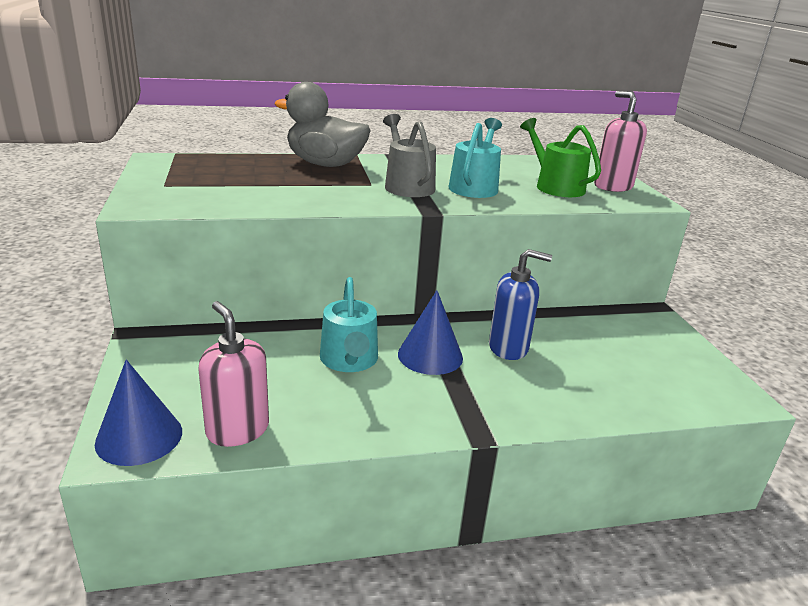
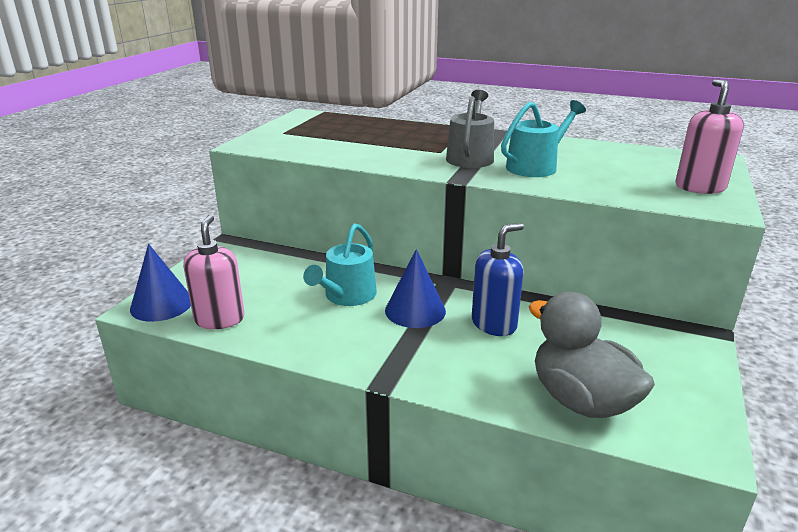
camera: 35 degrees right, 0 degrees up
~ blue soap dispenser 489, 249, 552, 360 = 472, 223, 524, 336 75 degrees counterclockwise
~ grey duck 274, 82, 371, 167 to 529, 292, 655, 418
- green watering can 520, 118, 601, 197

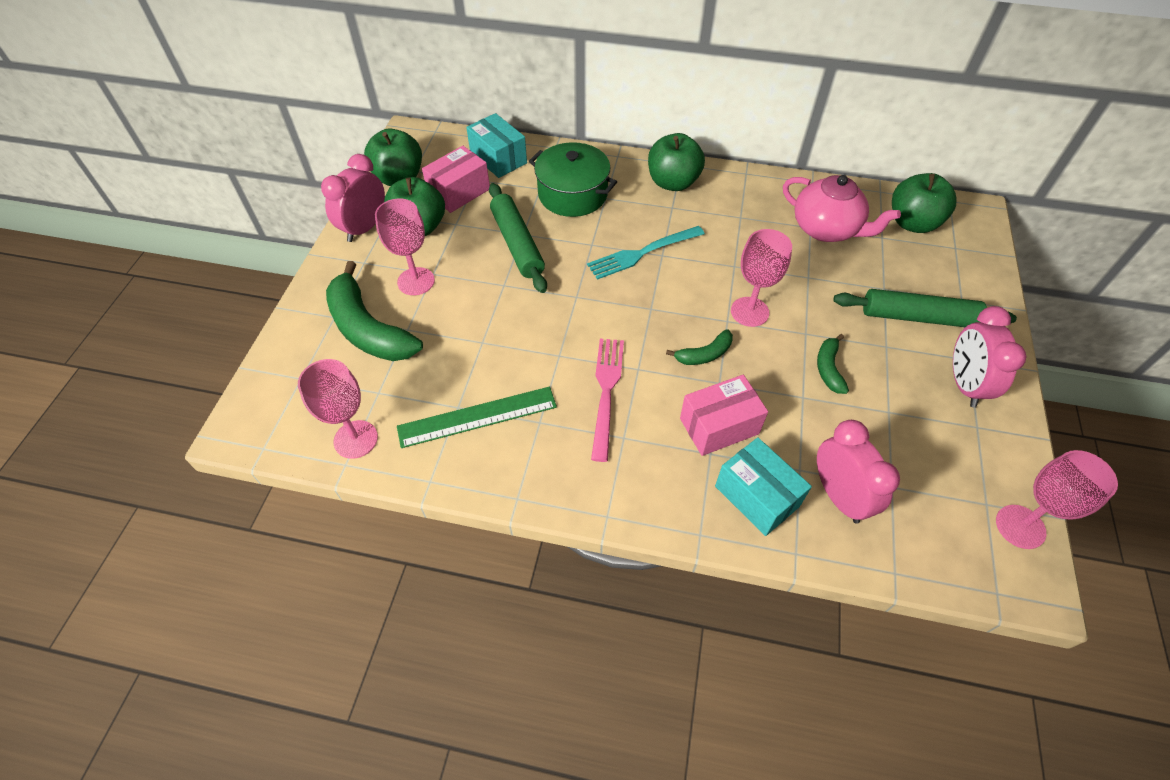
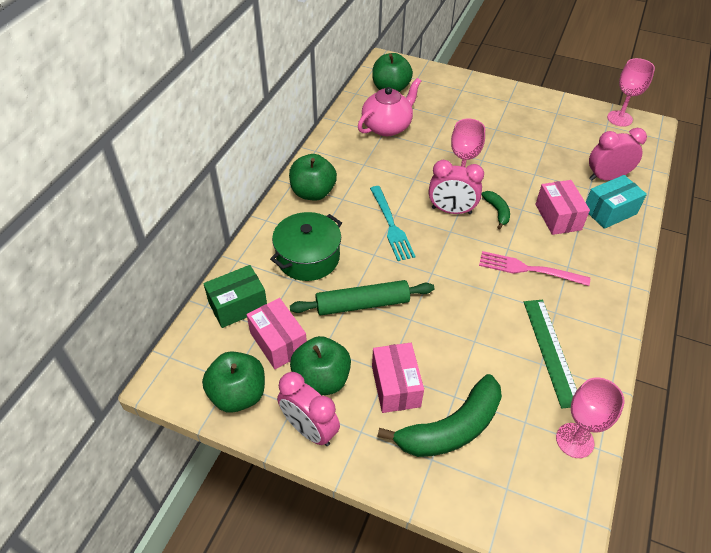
camera: 80 degrees left, 5 degrees down
~ turquoise box 466, 113, 527, 178 to green box 204, 265, 267, 328
~ pink goblet 375, 198, 435, 295 to pink box 372, 343, 424, 413
~ pink clock 953, 306, 1026, 407 to 429, 160, 484, 214
- green banana 817, 334, 849, 394
- green rolling pin 833, 289, 1017, 327

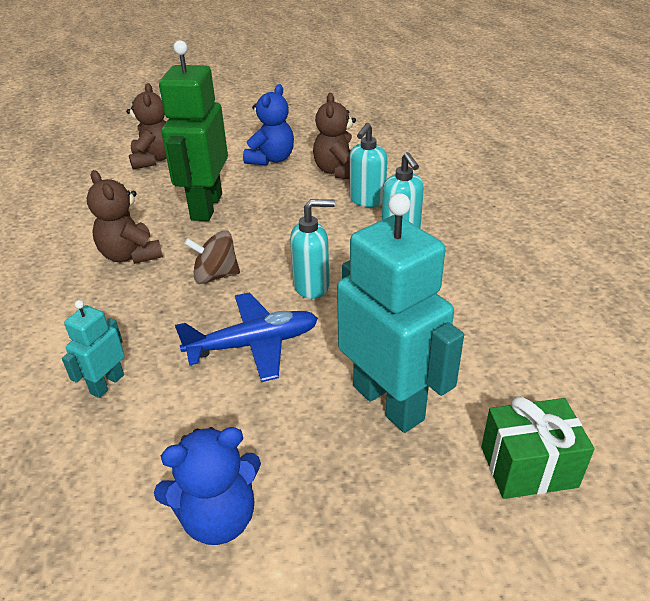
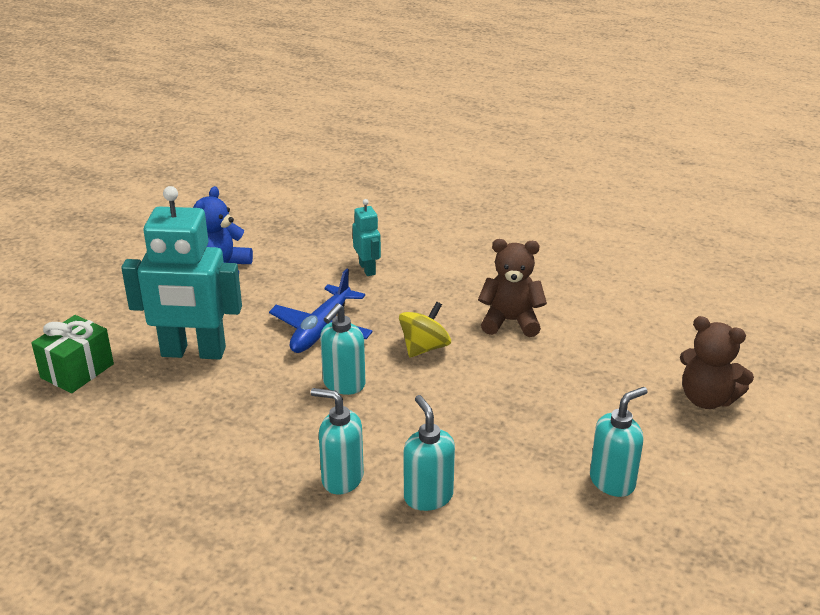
camera: 130 degrees right, 5 degrees down
~ brown spinning top 184, 230, 240, 284 to yellow spinning top 399, 302, 451, 358
~ blue teddy bear 243, 84, 294, 165 to turquoise soap dispenser 590, 387, 648, 497
- green robot 159, 40, 228, 221
- brown teddy bear 313, 93, 356, 179

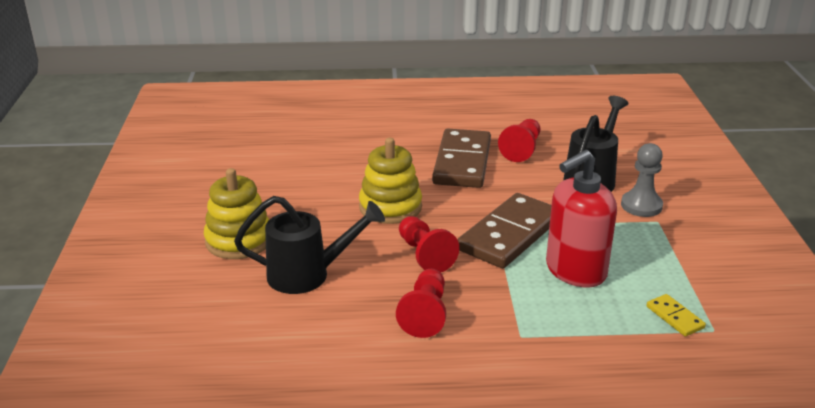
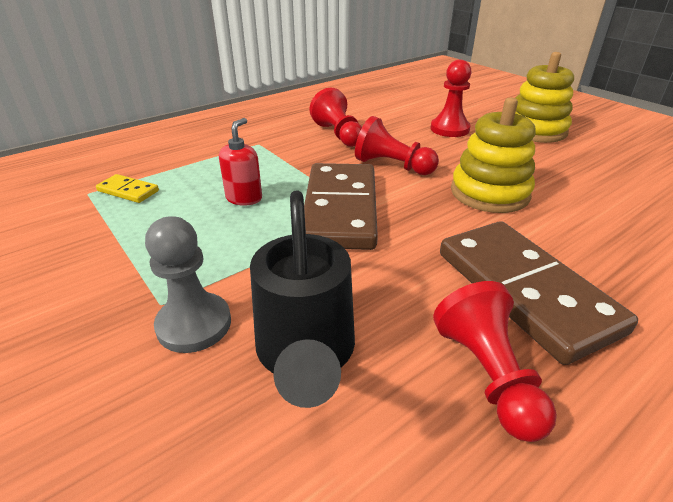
camera: 145 degrees right, 5 degrees up
~ red soap dispenser 546, 150, 617, 288 = 219, 118, 262, 206 x0.50
~ black watering can 234, 196, 385, 294 to red pawn 430, 59, 472, 137

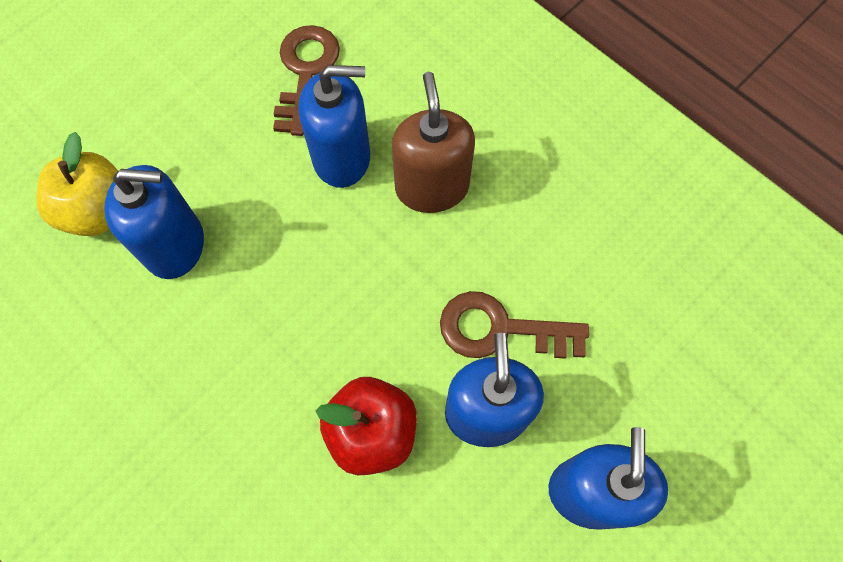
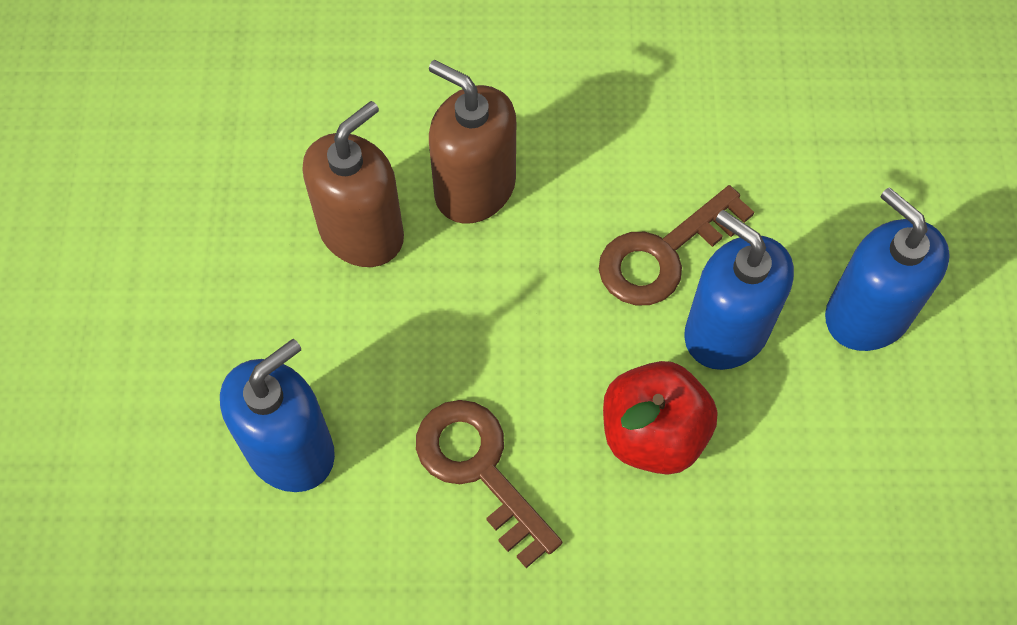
camera: 45 degrees left, 5 degrees down
~ blue soap dispenser 298, 65, 370, 188 to brown soap dispenser 303, 101, 404, 267
~ brown key 273, 25, 340, 136 to 416, 400, 562, 568
- yellow apple 36, 132, 118, 236

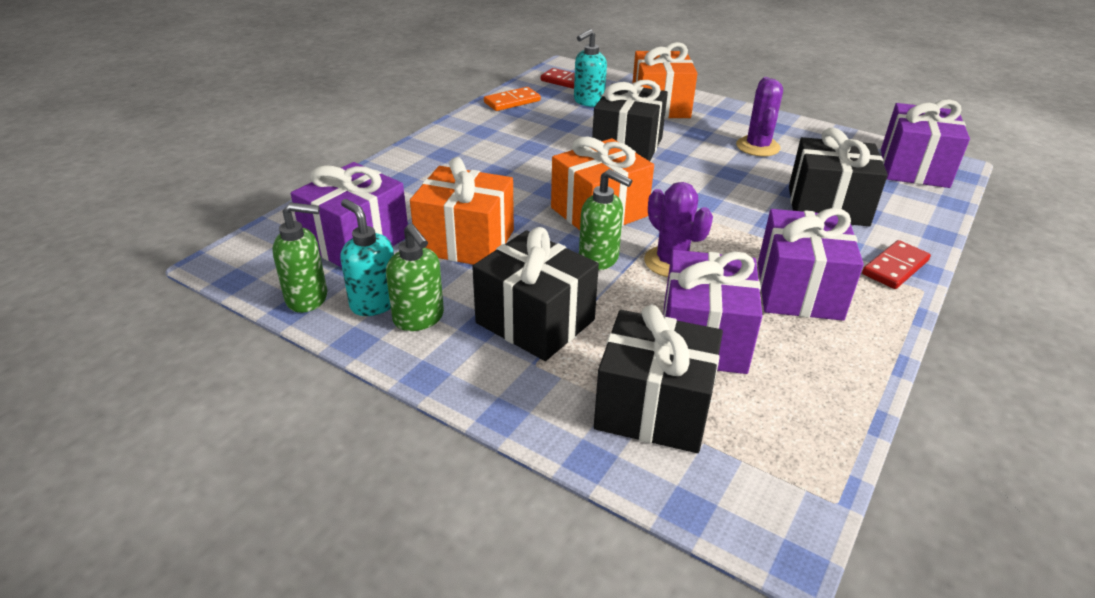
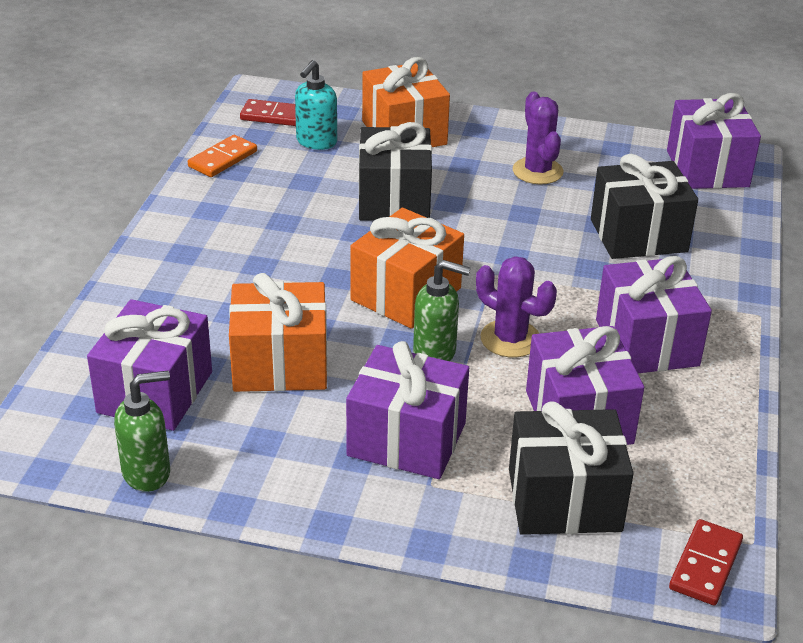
camera: 20 degrees left, 0 degrees up
~ black gift 472, 227, 599, 361 to purple gift 346, 341, 469, 479
~ red domino 862, 240, 931, 289 to 669, 519, 743, 605
- turquoise soap dispenser 340, 199, 394, 316
- green soap dispenser 386, 224, 444, 331

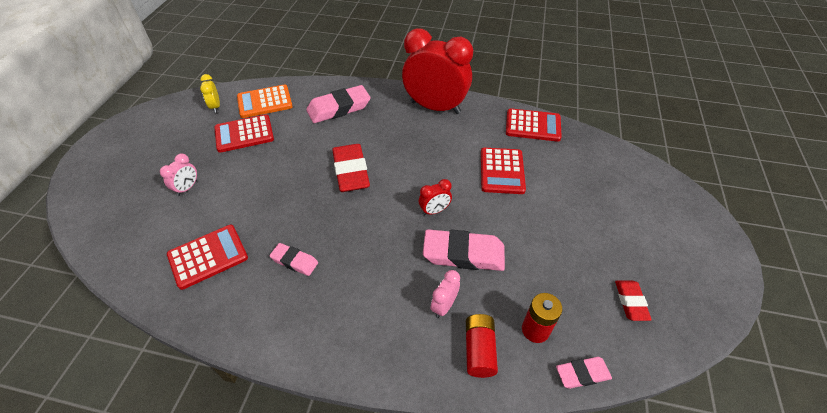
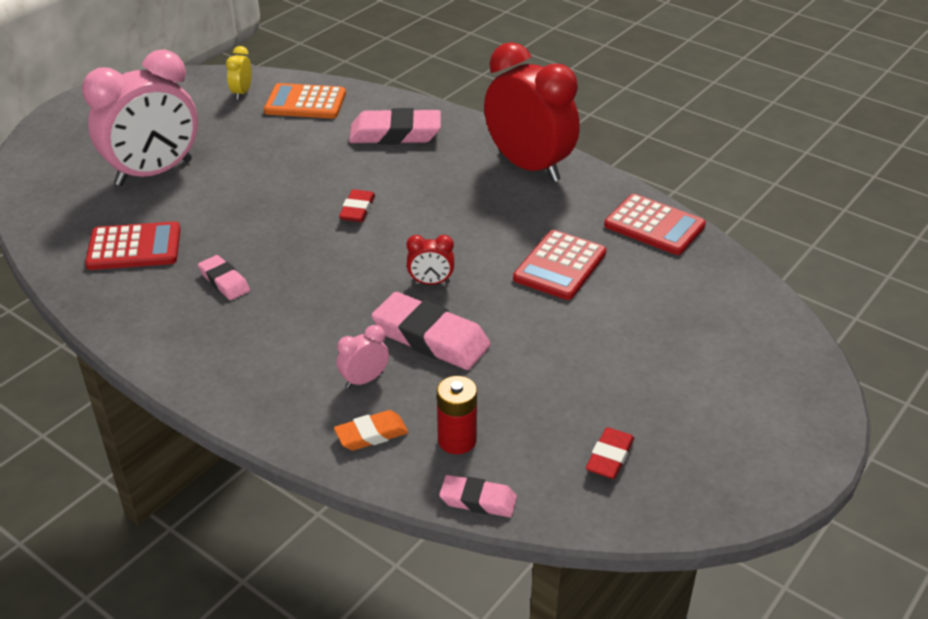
camera: 25 degrees right, 10 degrees down
~ pink clock 160, 153, 197, 196 = 82, 49, 198, 186 x2.45
~ red battery 466, 314, 498, 378 to orange eraser 334, 410, 408, 451
~ red eraser 332, 144, 370, 192 = 339, 189, 375, 222 x0.55
- red calculator 214, 114, 274, 153

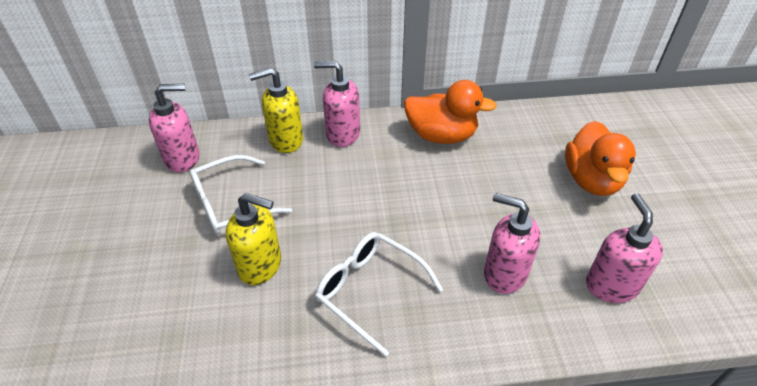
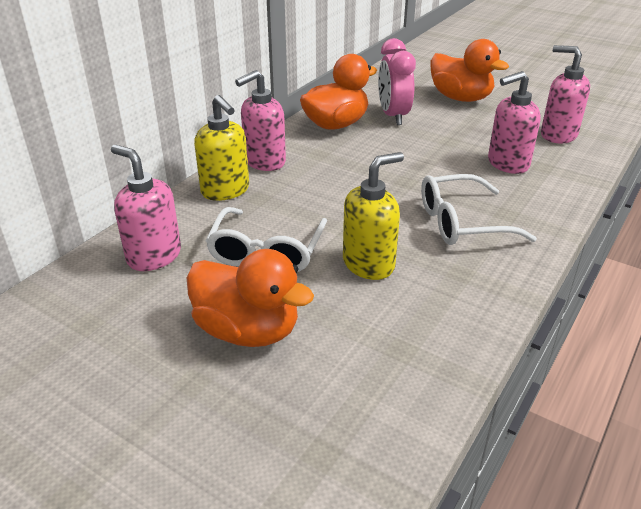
camera: 50 degrees left, 10 degrees down
~ pink soap dispenser 149, 84, 200, 172 = 111, 145, 181, 271 75 degrees counterclockwise
+ orange duck 187, 249, 314, 347
~ yellow soap dispenser 249, 68, 303, 153 = 194, 95, 249, 201 60 degrees counterclockwise
+ pink clock 378, 38, 416, 125

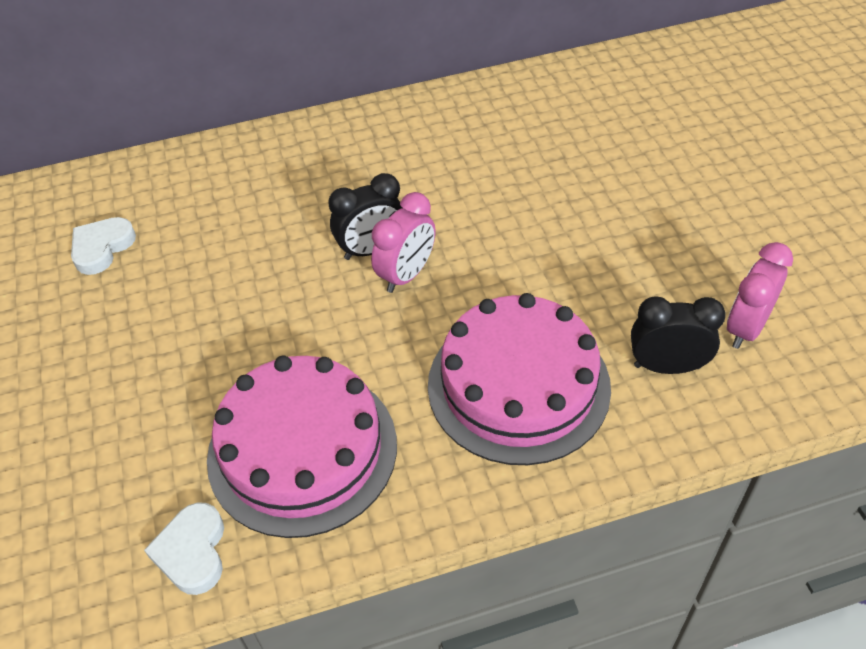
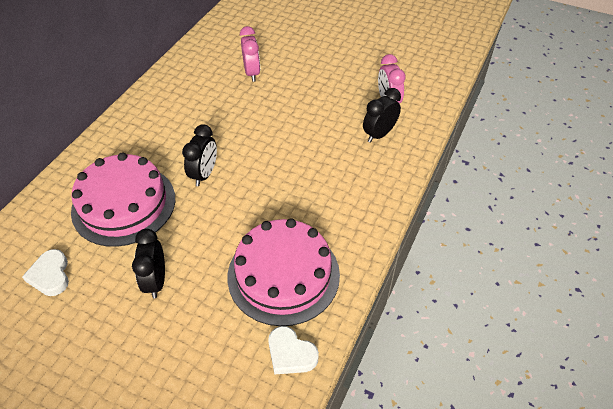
camera: 50 degrees left, 0 degrees up
~ pink cake 428, 293, 611, 465 to 71, 153, 175, 247
+ black clock 132, 229, 165, 298
~ pink clock 371, 192, 436, 293 to 240, 26, 260, 82

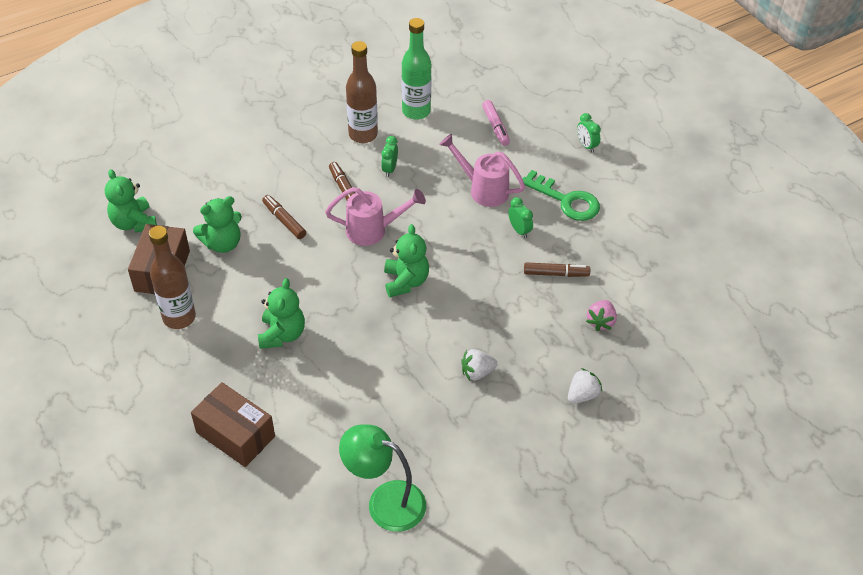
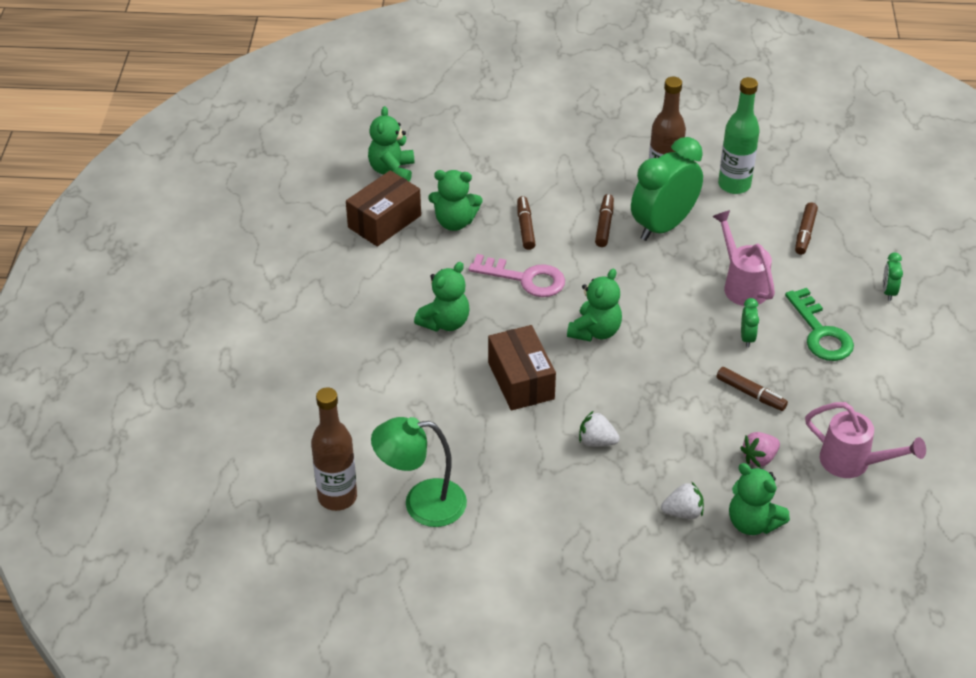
camera: 35 degrees right, 5 degrees down
~ brown bottle 149, 226, 196, 329 to 311, 388, 357, 511
~ green lamp 339, 424, 426, 532 = 371, 417, 467, 527 60 degrees counterclockwise
+ pink key 469, 254, 565, 297
~ brown box 191, 382, 275, 467 to 488, 325, 556, 411
~ green clock 381, 136, 398, 177 = 631, 137, 703, 241 x2.40
+ green teddy bear 729, 463, 790, 535
~ pink marker 482, 100, 510, 146 to brown marker 795, 202, 818, 255
~ pink watering can 325, 187, 426, 246 to 805, 402, 926, 478

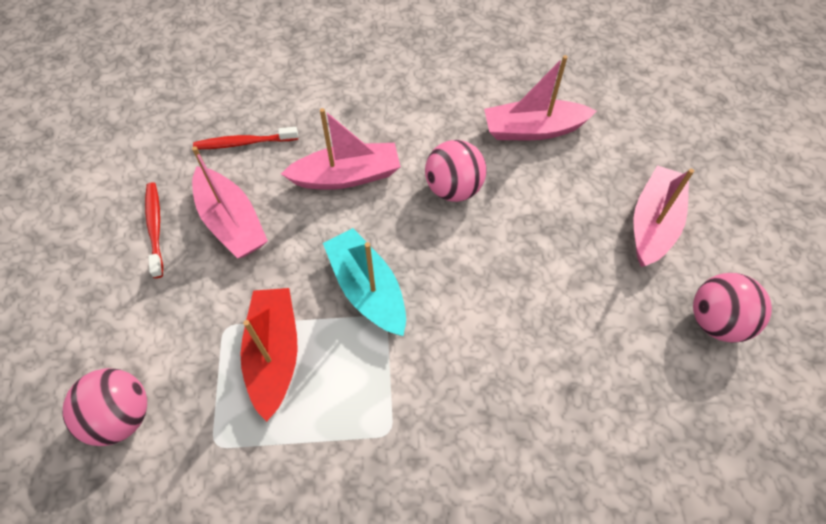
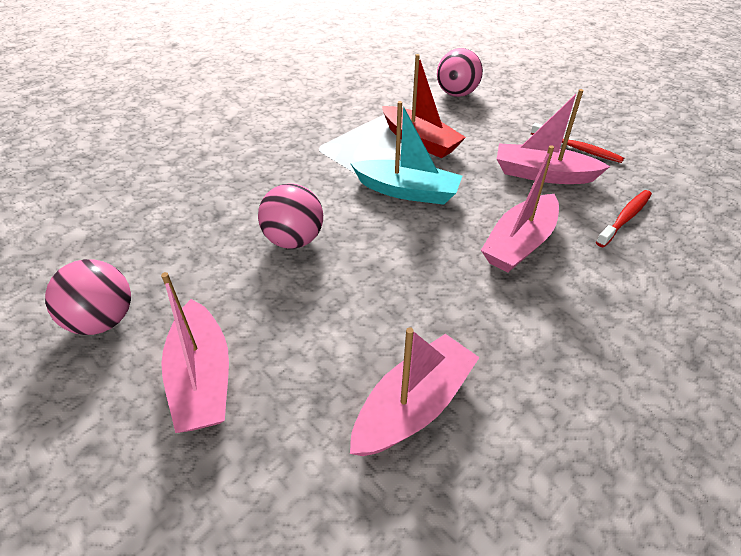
camera: 140 degrees right, 15 degrees down
~ pink ball 425, 140, 486, 202 to 258, 183, 323, 249

